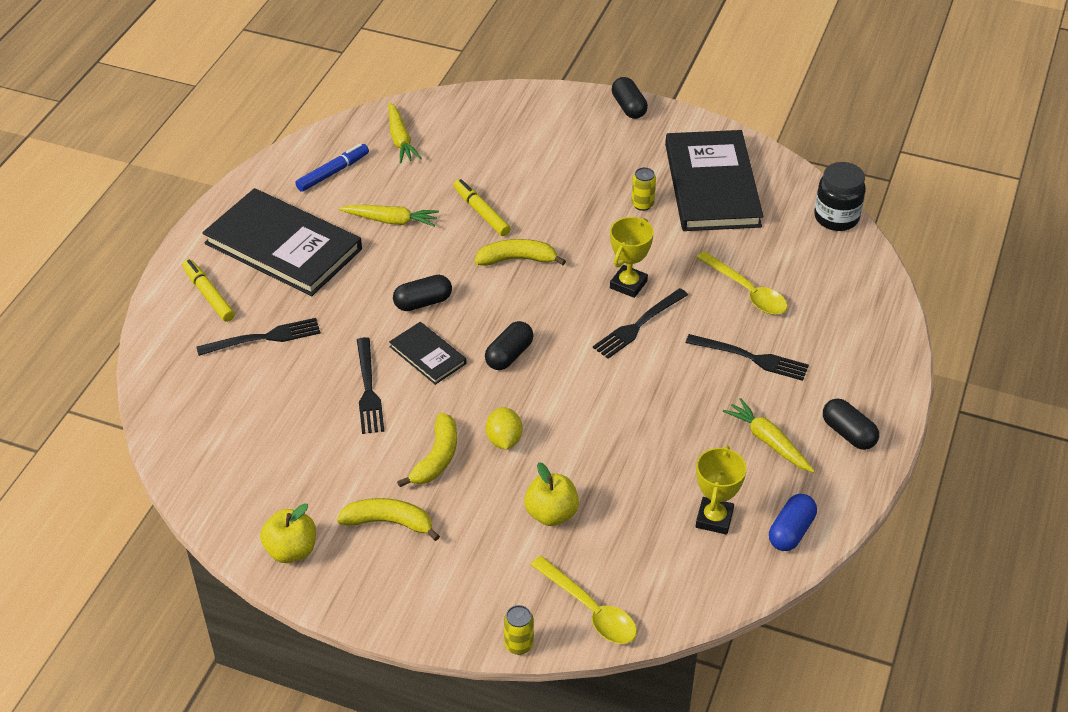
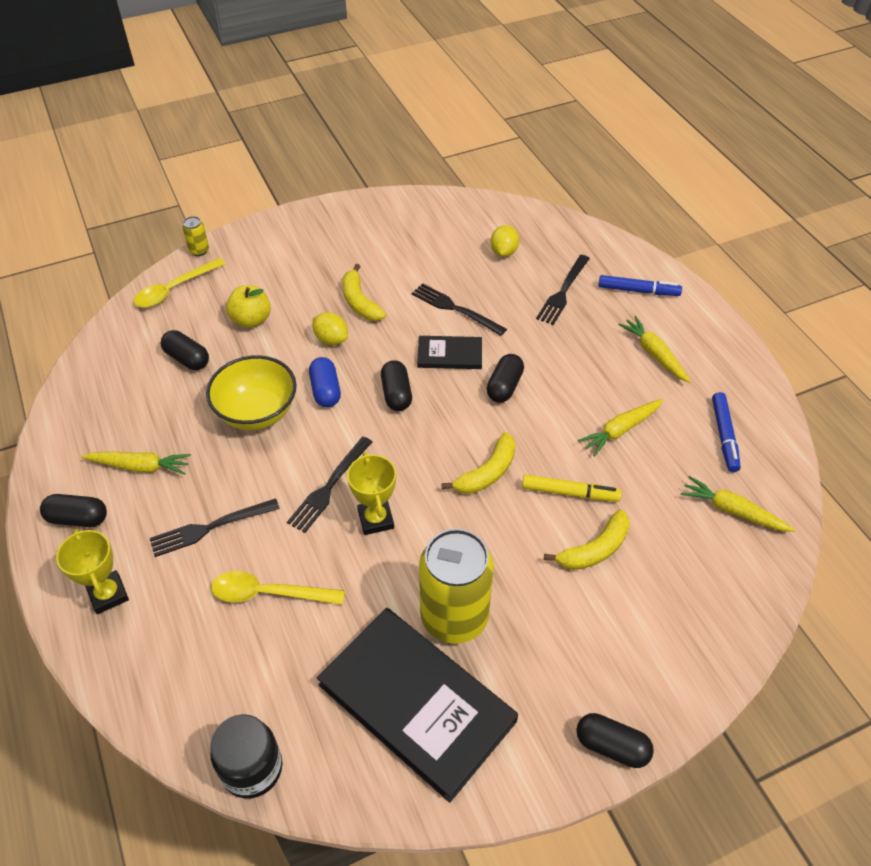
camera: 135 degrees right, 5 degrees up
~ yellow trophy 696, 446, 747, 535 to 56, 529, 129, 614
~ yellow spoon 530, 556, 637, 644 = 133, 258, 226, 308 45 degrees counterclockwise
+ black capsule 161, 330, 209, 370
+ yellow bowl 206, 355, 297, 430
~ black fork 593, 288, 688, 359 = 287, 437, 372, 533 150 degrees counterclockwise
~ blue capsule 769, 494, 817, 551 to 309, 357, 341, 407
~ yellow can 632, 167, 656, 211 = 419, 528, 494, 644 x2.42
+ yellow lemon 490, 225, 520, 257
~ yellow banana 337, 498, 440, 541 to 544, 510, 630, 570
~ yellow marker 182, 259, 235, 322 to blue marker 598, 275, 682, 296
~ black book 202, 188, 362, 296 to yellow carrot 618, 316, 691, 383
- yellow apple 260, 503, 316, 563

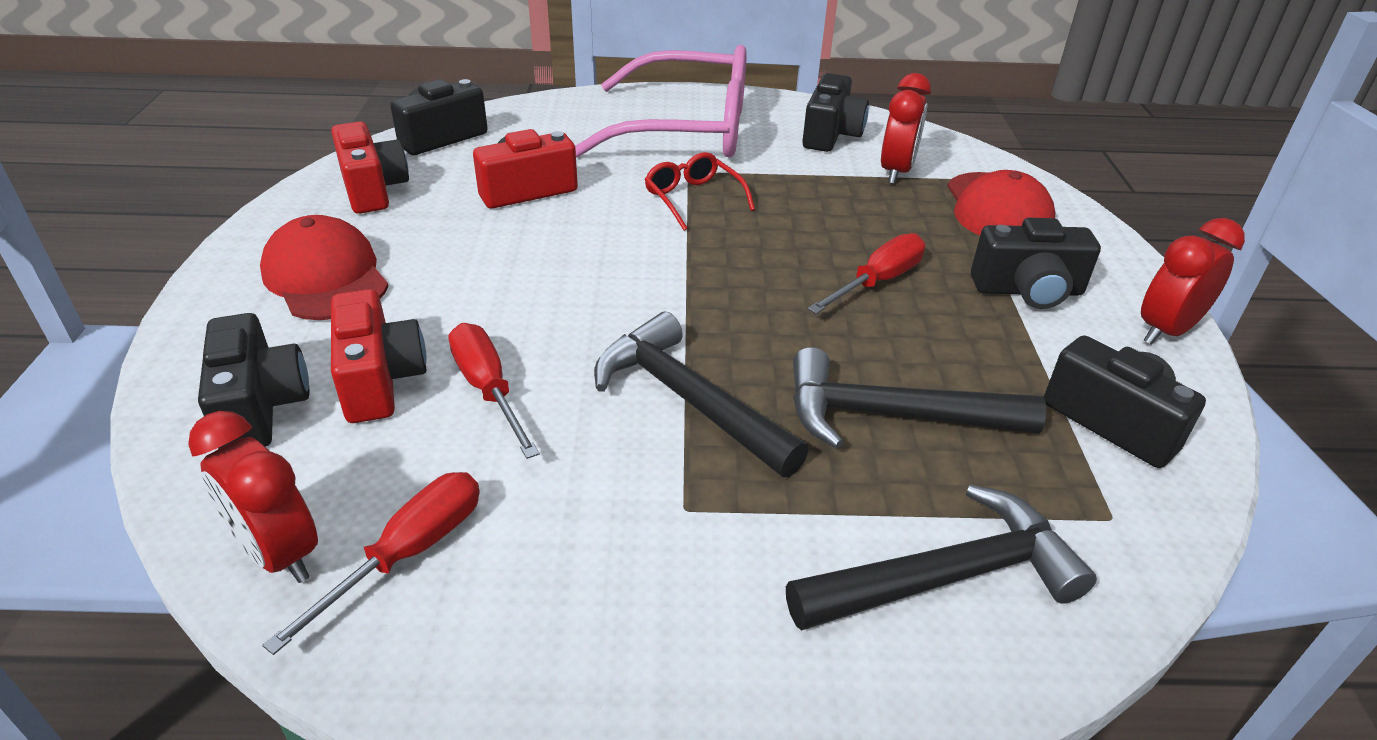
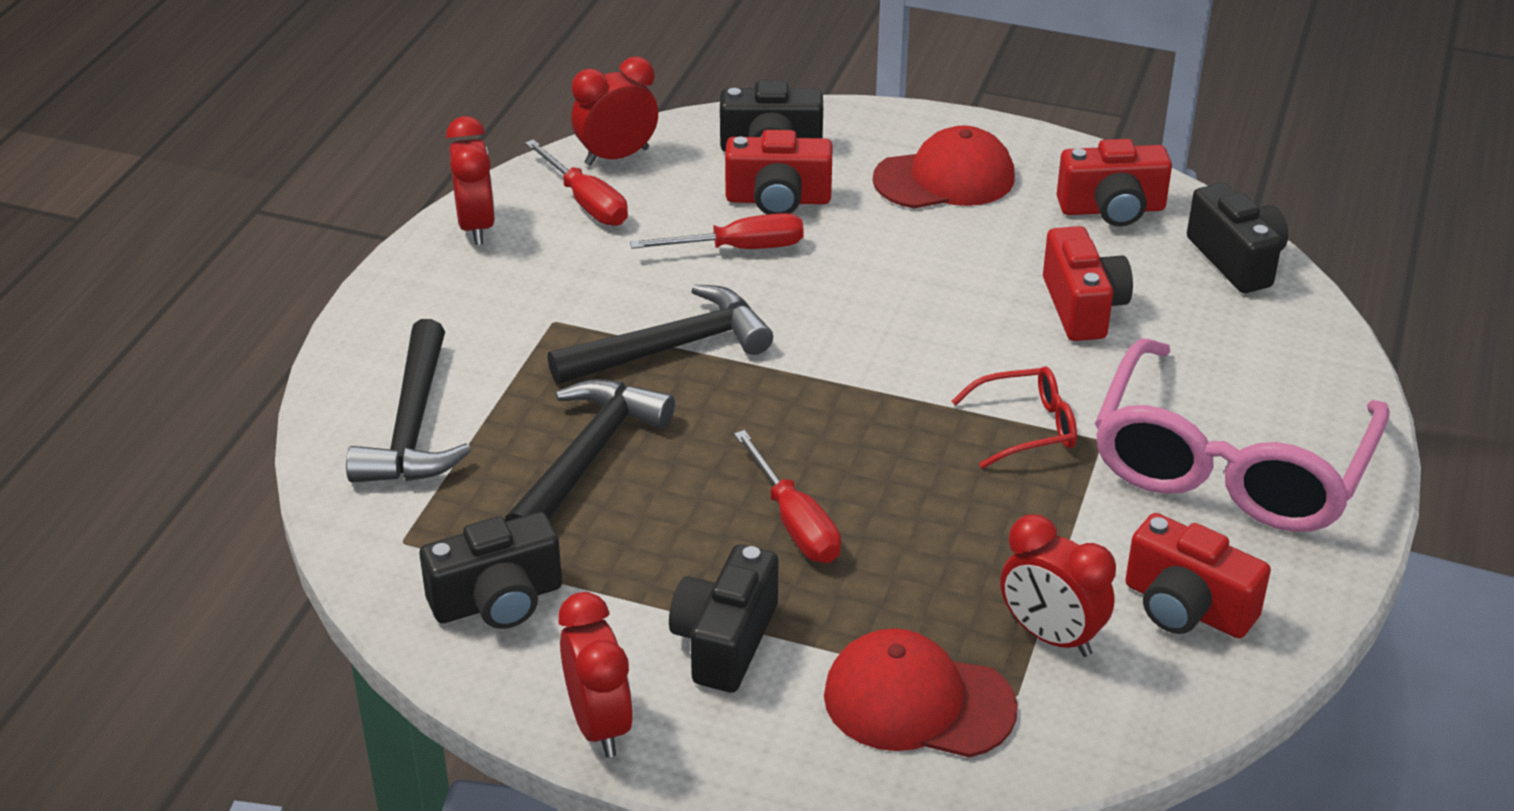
camera: 110 degrees right, 0 degrees up
+ red clock 446, 116, 495, 245
~ black camera 802, 73, 869, 152 to red camera 1125, 513, 1271, 639

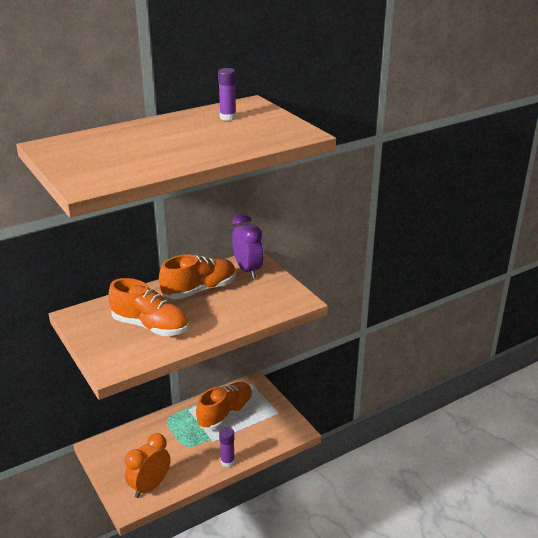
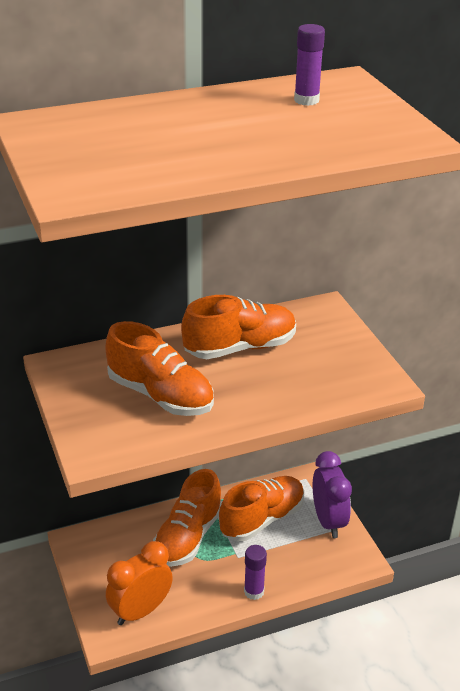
camera: 10 degrees right, 5 degrees up
+ orange shoe 153, 469, 222, 567
~ purple clock 232, 213, 263, 278 to 313, 451, 352, 538

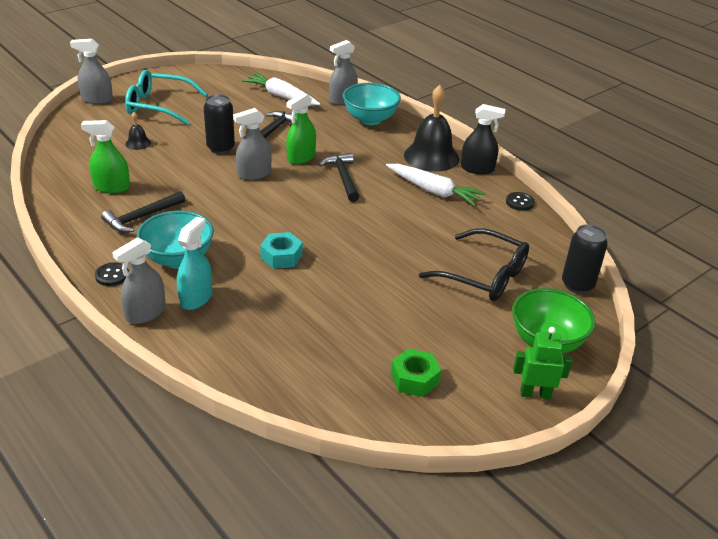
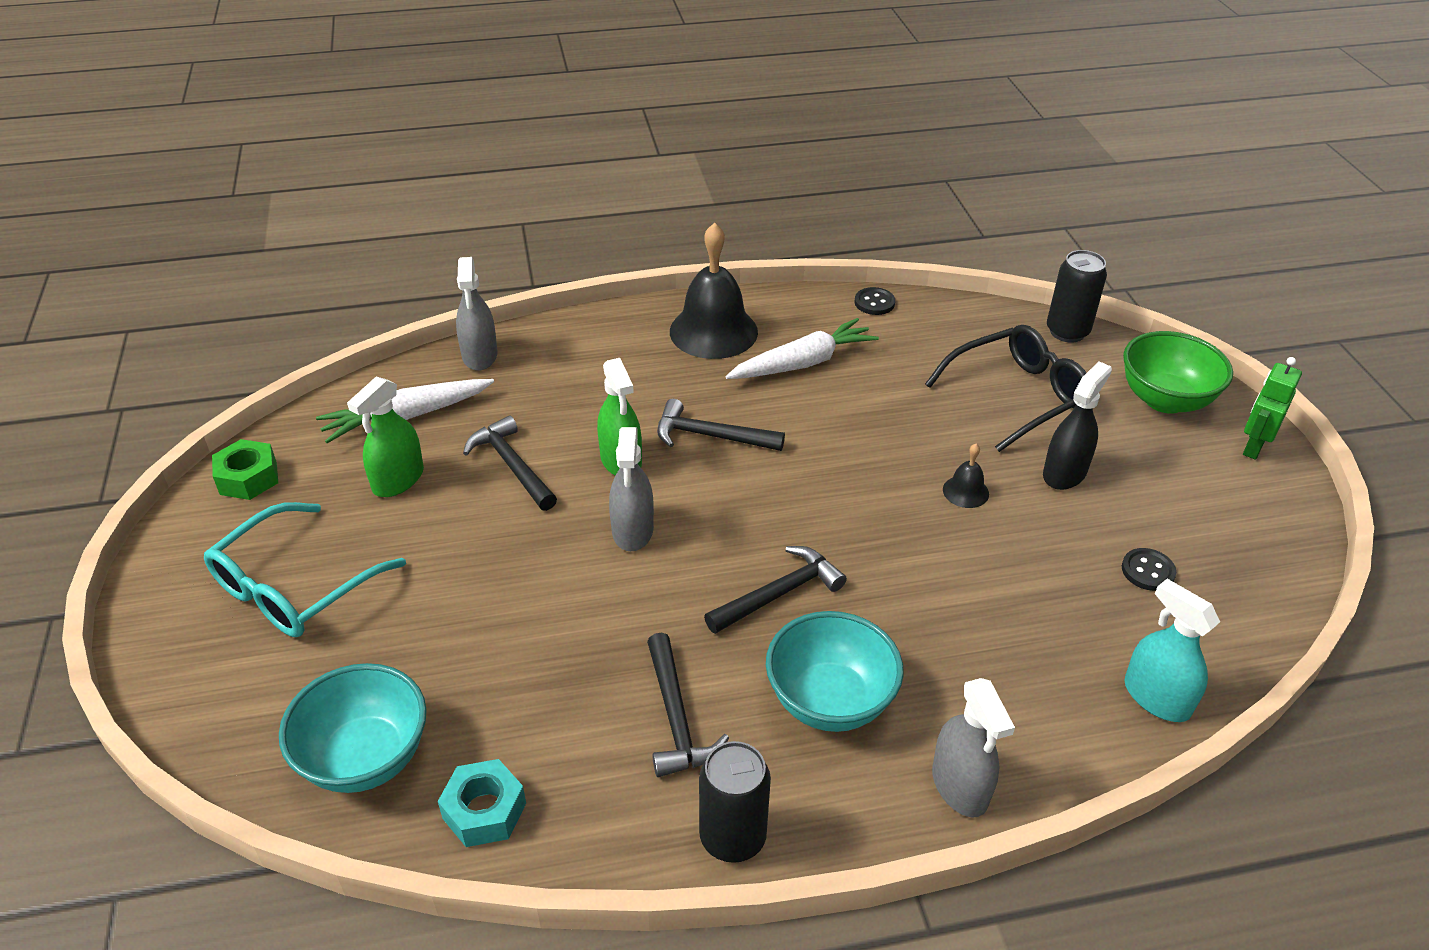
camera: 60 degrees left, 5 degrees up
~ green nut 391, 348, 441, 397 to 212, 439, 278, 500
~ turquoise bowl 343, 83, 401, 125 to 279, 663, 427, 793
~ green spray bottle 81, 120, 130, 193 to 347, 376, 424, 497
~ turquoise nut 260, 232, 303, 269 to 438, 759, 526, 847
~ black can 204, 94, 235, 154 to 699, 741, 771, 863
+ black hammer 704, 546, 847, 634
~ black bell 125, 112, 151, 150 to 943, 444, 989, 508
~ black spray bottle 461, 104, 505, 174 to 1043, 362, 1112, 490
~ black button 95, 262, 129, 286 to 1122, 548, 1176, 591
~ turquoise spray bottle 177, 217, 212, 310 to 1124, 579, 1220, 722
- grey spray bottle 70, 39, 113, 104

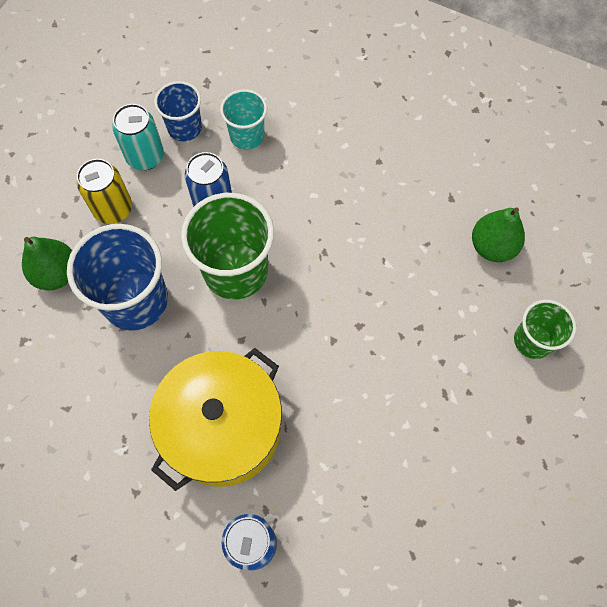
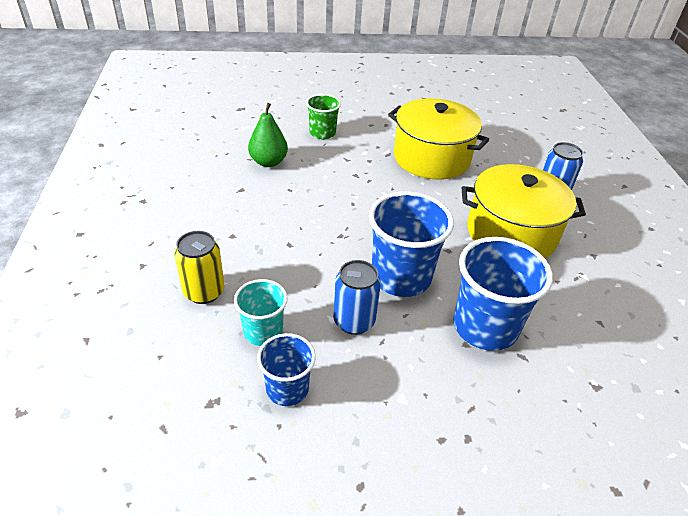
camera: 125 degrees left, 25 degrees down
~ yellow can 77, 159, 132, 224 to 175, 231, 224, 304
~ green cup 181, 193, 274, 300 to blue cup 369, 191, 454, 297
+ yellow pot 388, 98, 489, 180
- green pear 22, 237, 72, 290
- turquoise can 112, 104, 164, 170

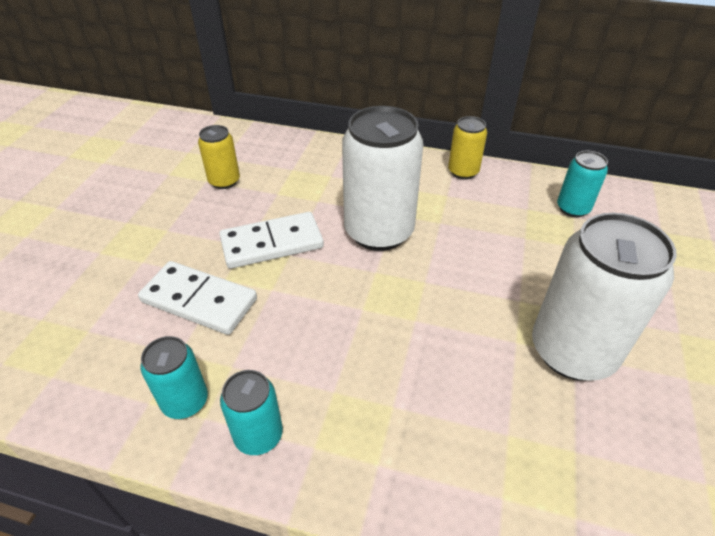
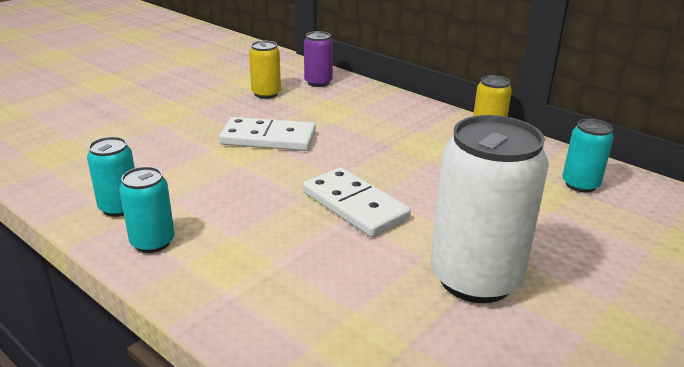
camera: 25 degrees right, 15 degrees down
~ white domino 138, 261, 257, 335 to 303, 167, 411, 237
+ purple can 304, 31, 333, 87
- white can 342, 106, 423, 251

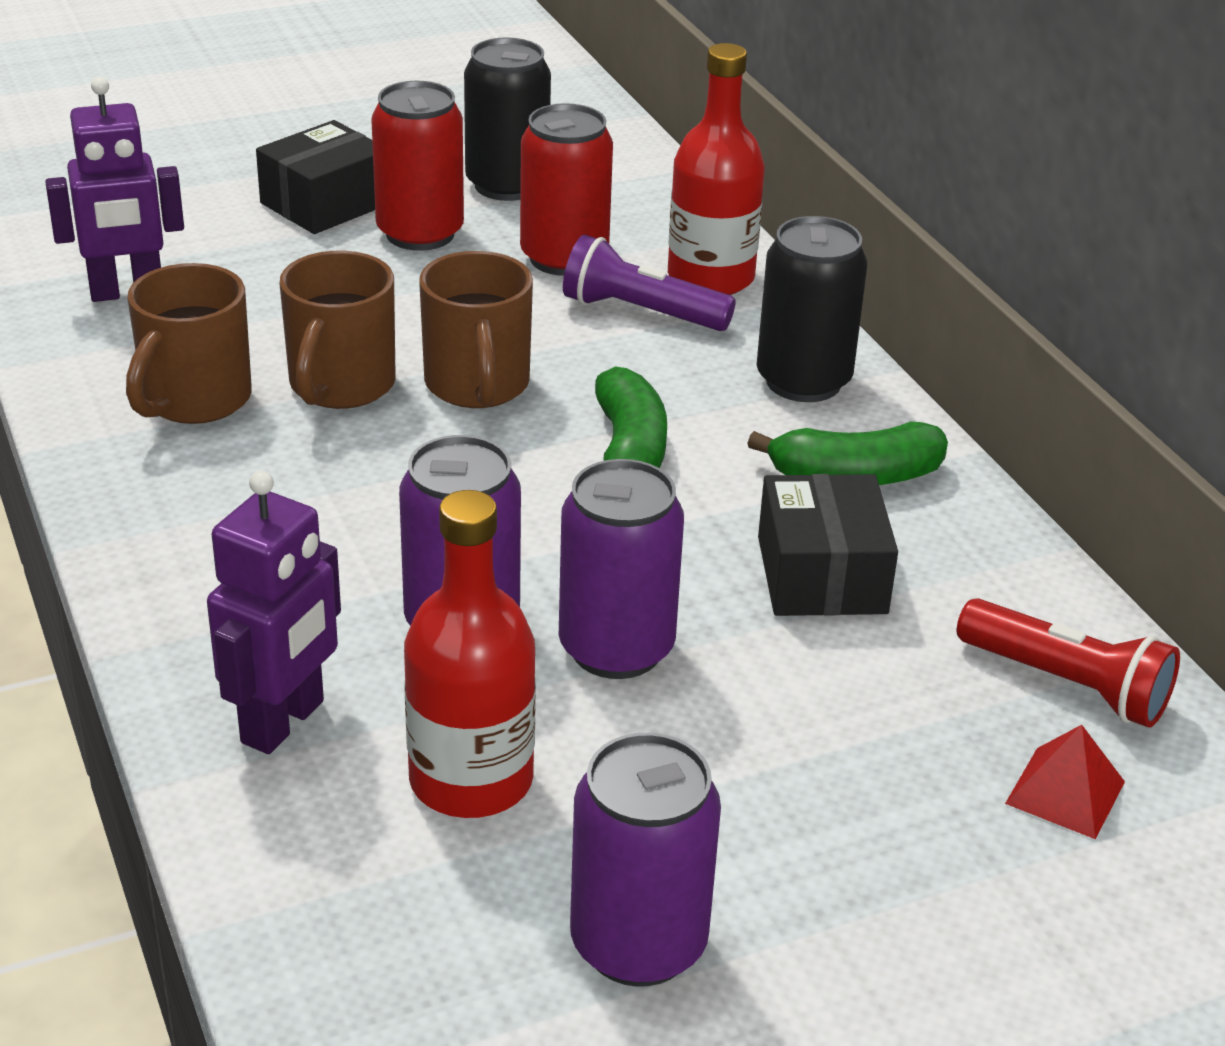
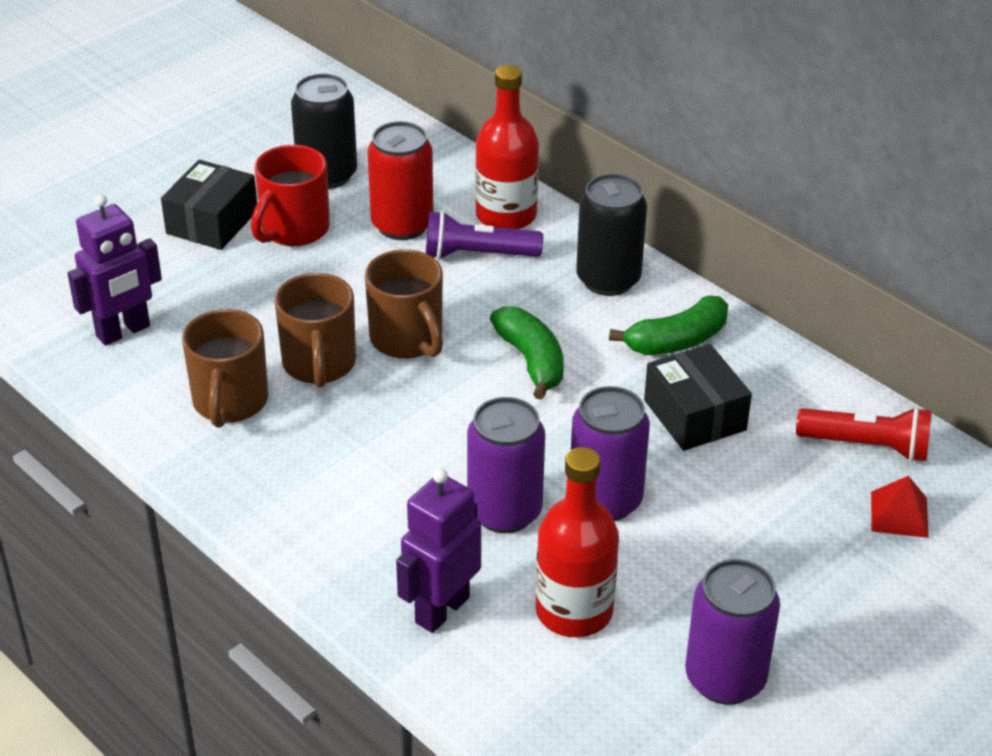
camera: 20 degrees left, 5 degrees up
~ red can 371, 81, 464, 251 to red mug 251, 145, 330, 246
~ purple robot 207, 471, 341, 754 = 396, 468, 481, 633 150 degrees counterclockwise

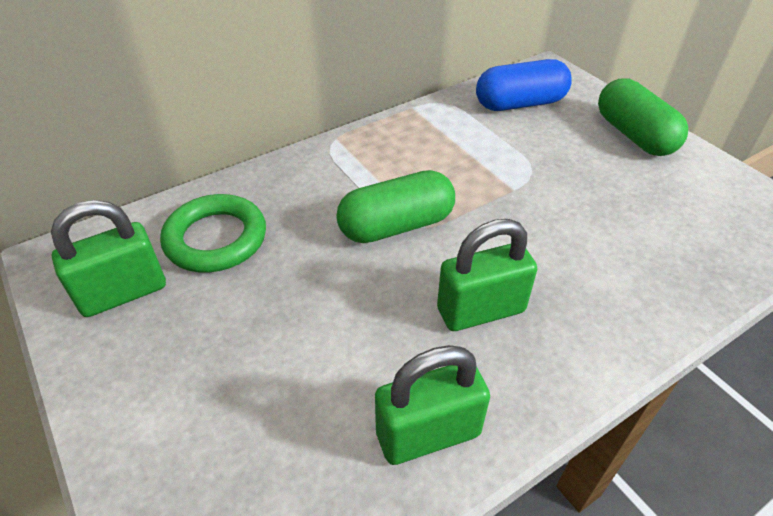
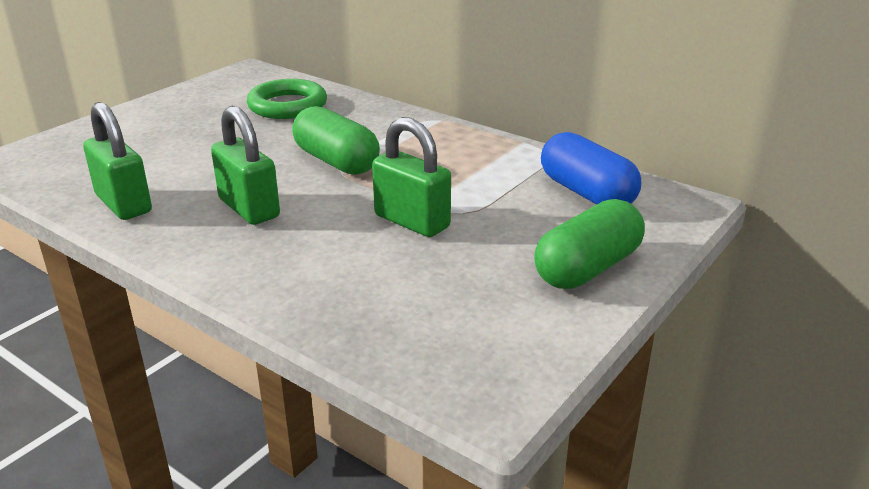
camera: 70 degrees right, 15 degrees down
~ green padlock 51, 200, 166, 317 to 372, 117, 451, 237

